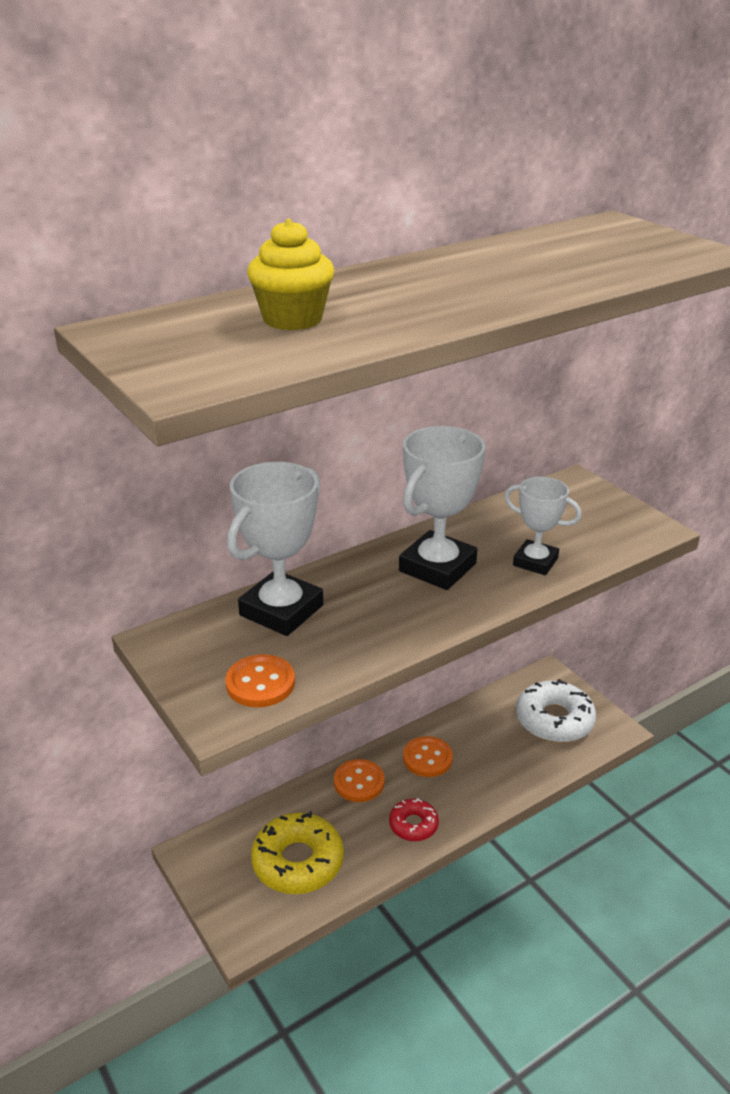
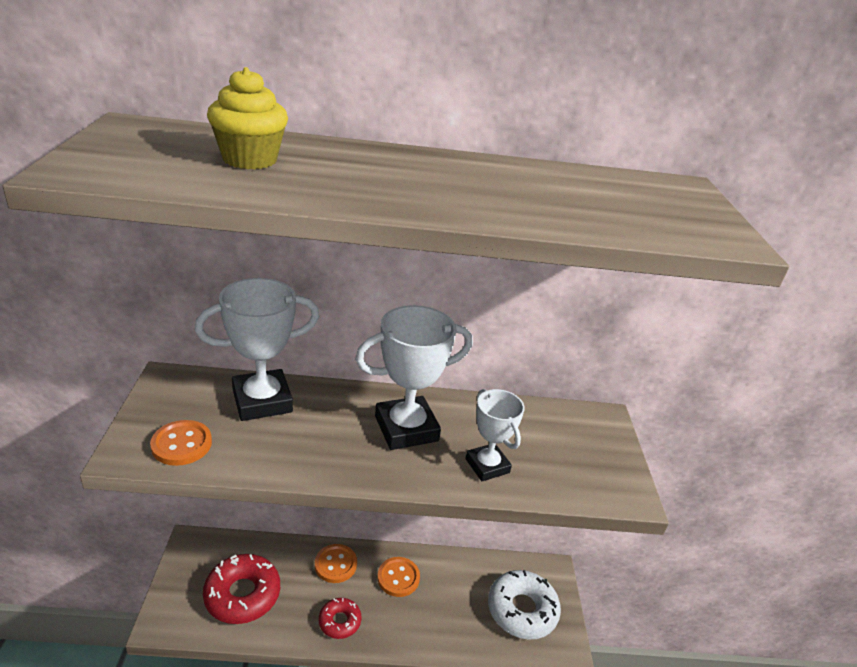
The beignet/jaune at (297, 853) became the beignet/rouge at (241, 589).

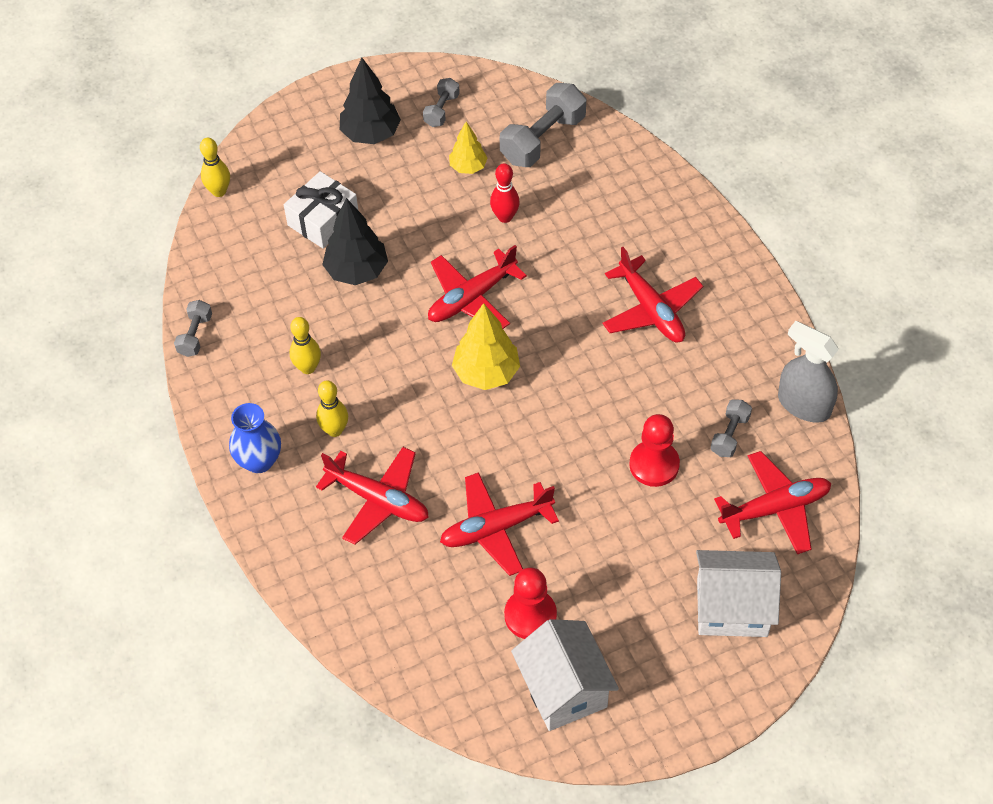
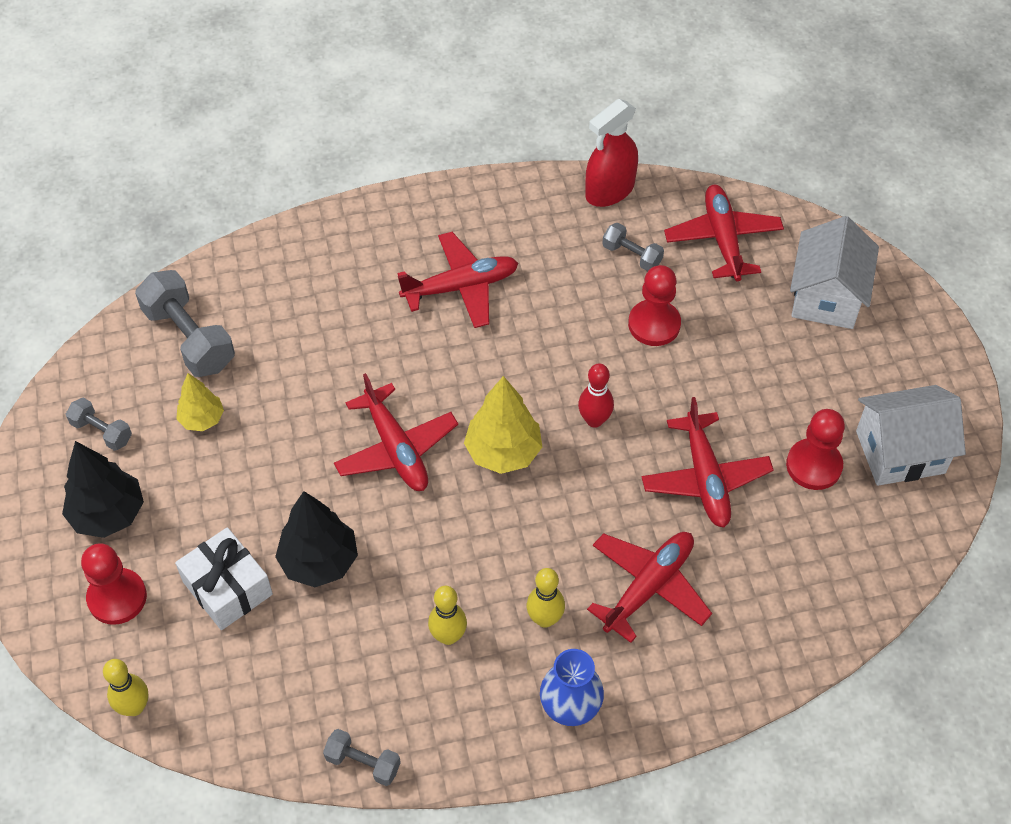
The quille/rouge moved from (505, 193) to (596, 396).
The vaporisateur/gris at (808, 372) became the vaporisateur/rouge at (611, 153).
The pion/rouge at (114, 584) appeared.

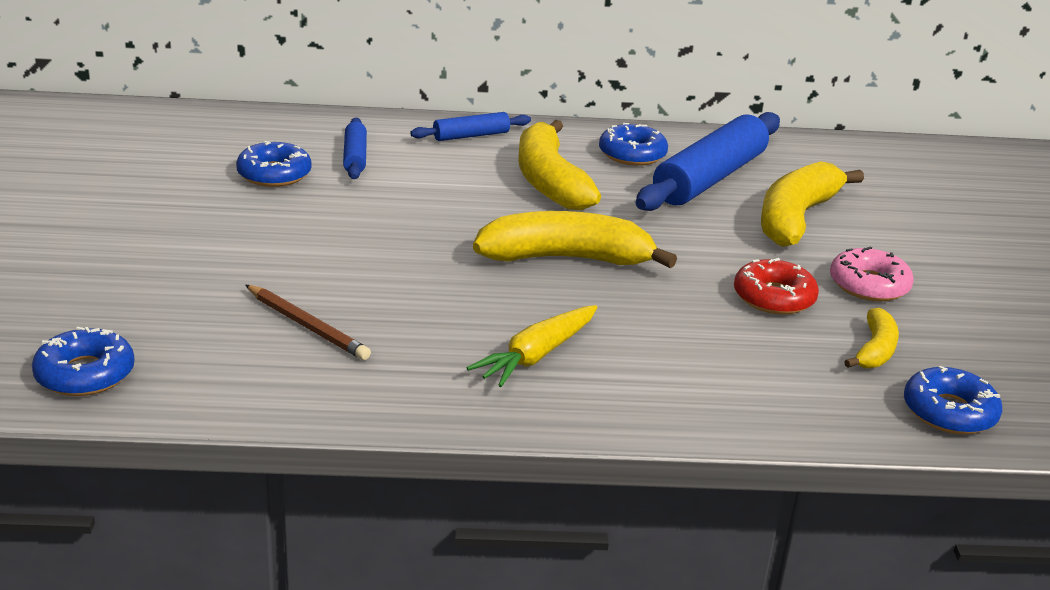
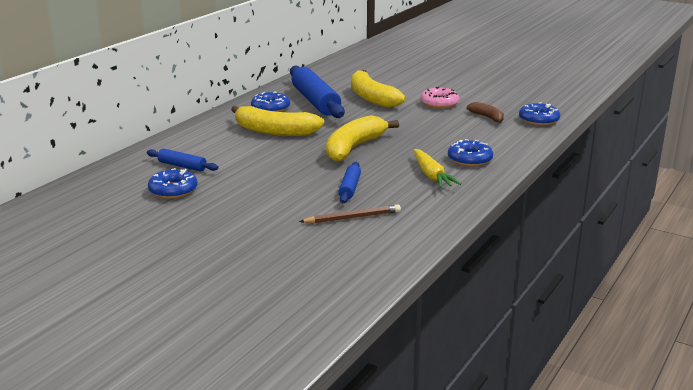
The rouleau à pâtisserie/bleu moved from (470, 126) to (349, 182).
The beignet/rouge at (776, 286) disappeared.
The banane/jaune at (871, 338) became the banane/marron at (485, 113).
The beignet/bleu moved from (83, 361) to (470, 153).

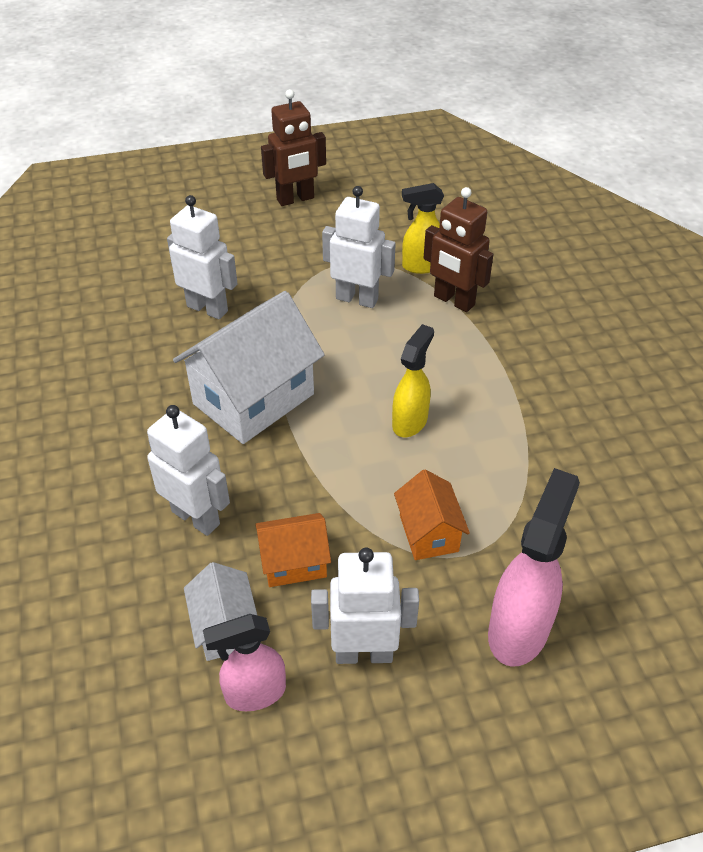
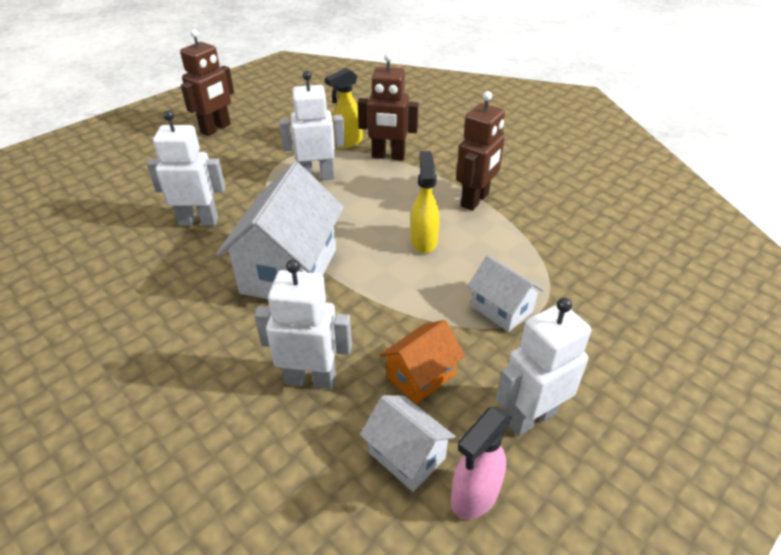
The vaporisateur/rose at (534, 567) disappeared.
The maison/orange at (432, 514) became the maison/blanc at (506, 293).
The robot/marron at (480, 151) appeared.

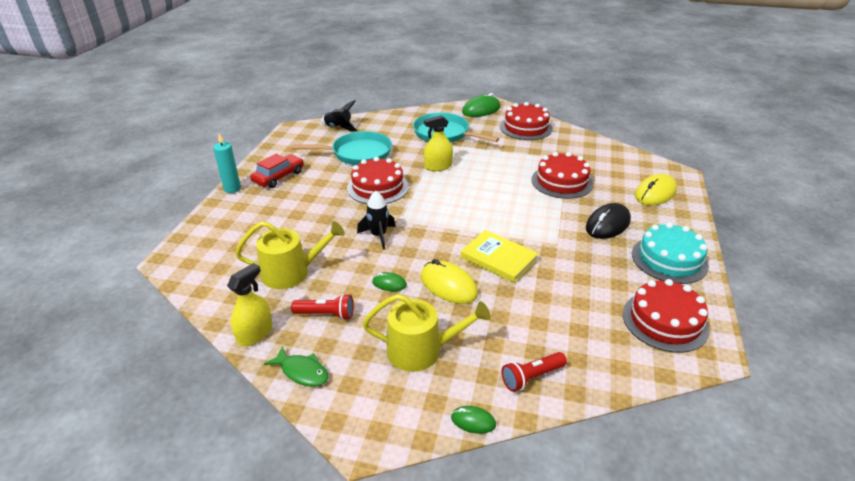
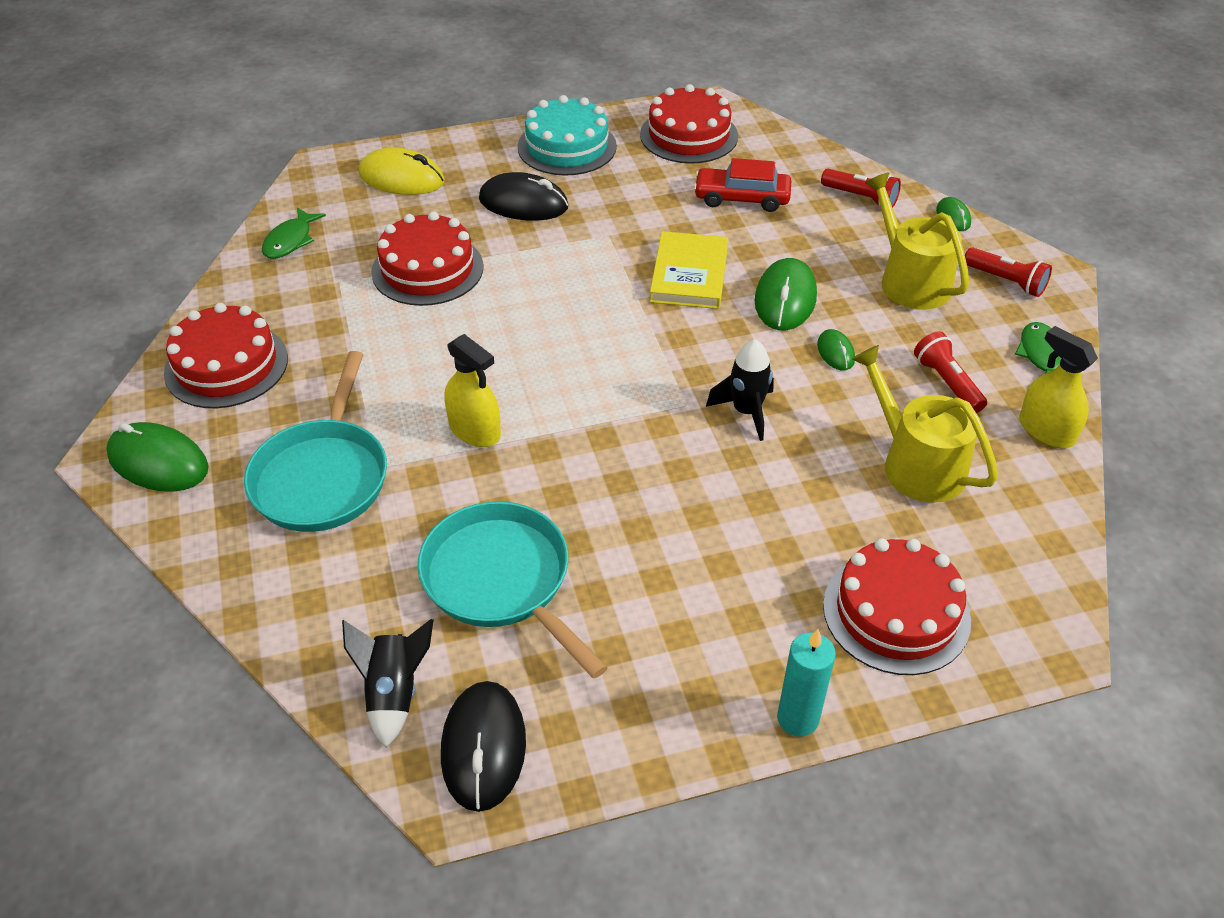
The voiture/rouge moved from (277, 171) to (742, 185).
The gâteau/rouge moved from (378, 180) to (897, 606).
The souris/jaune at (449, 281) became the souris/vert at (786, 294).
The vaporisateur/jaune at (249, 304) turned 45 degrees clockwise.
The poisson/vert at (294, 233) appeared.
The lampe de poche/rouge at (1008, 272) appeared.
The souris/noir at (483, 746) appeared.

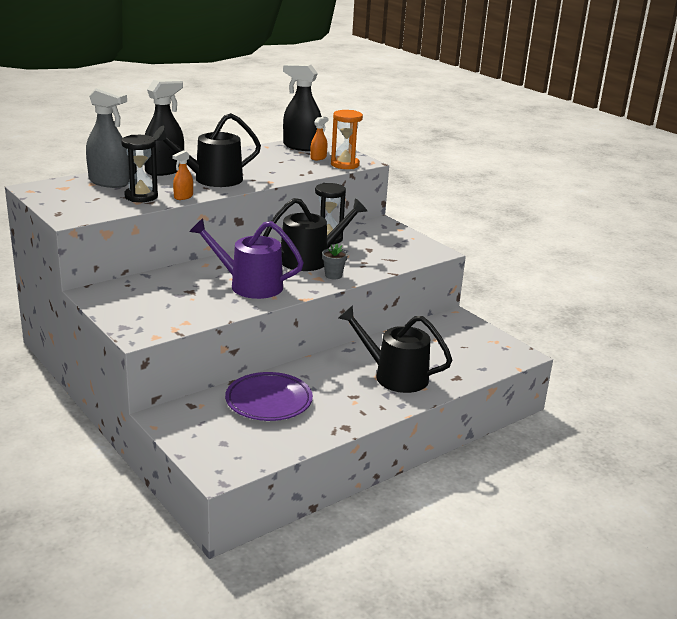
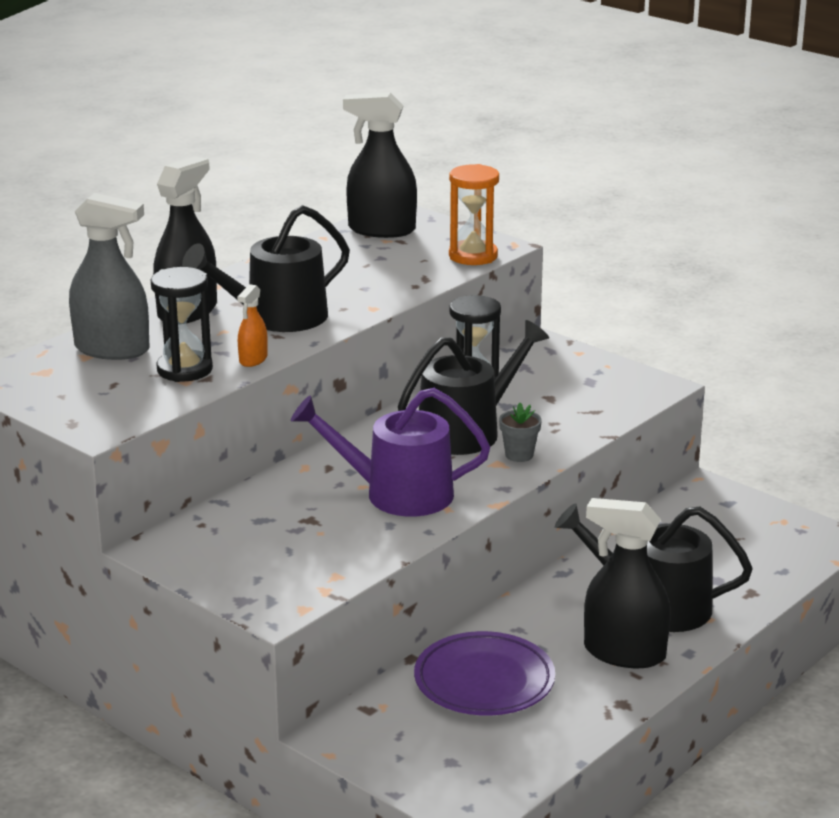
The vaporisateur/orange at (319, 138) disappeared.
The vaporisateur/noir at (627, 583) appeared.

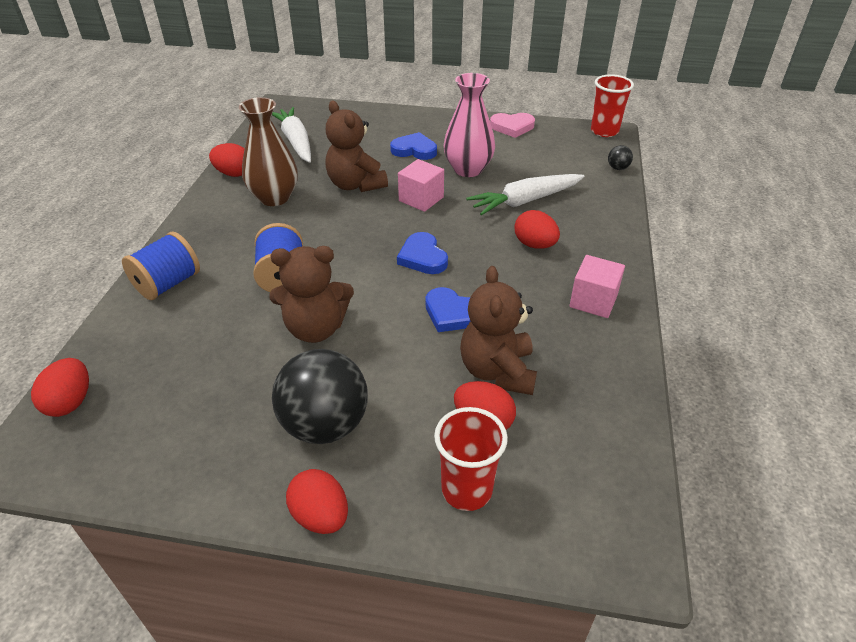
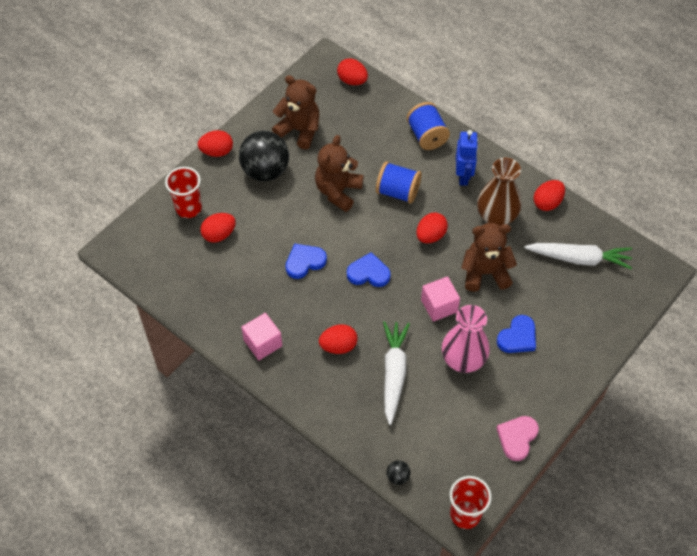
The ours en peluche/marron moved from (498, 330) to (295, 112).
The robot/bleu at (467, 158) appeared.
The œuf/rouge at (432, 227) appeared.

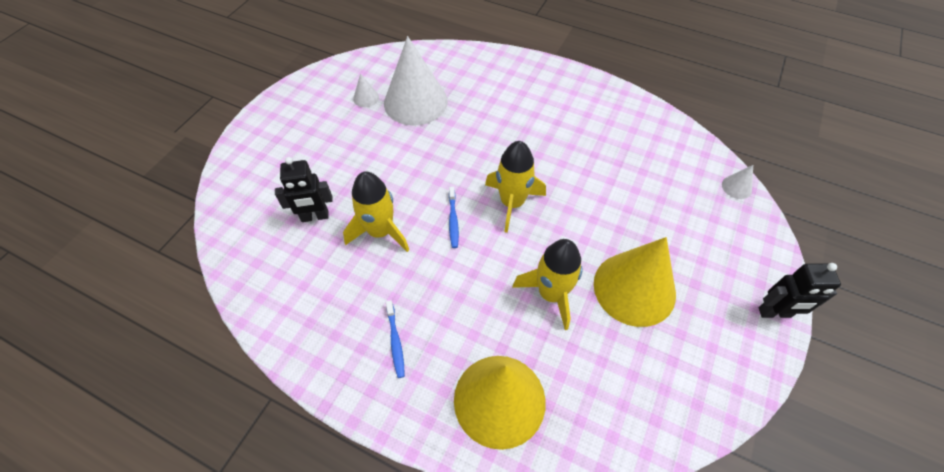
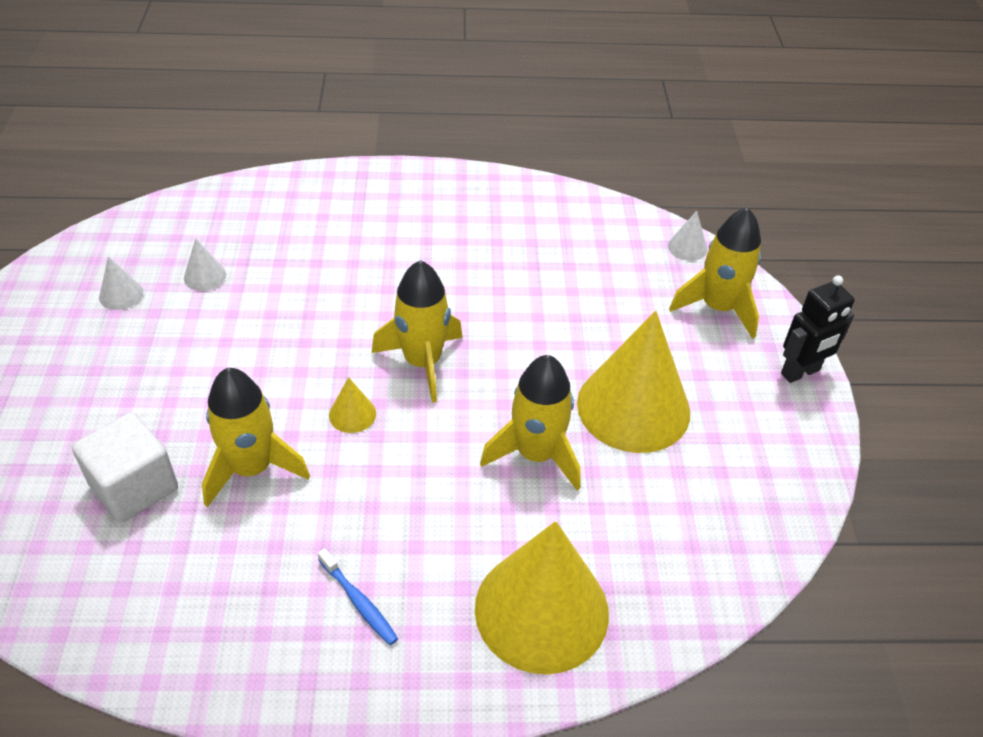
The cône/blanc at (416, 81) changed to 0.41 times the size.
The robot/noir at (304, 189) was replaced by the cube/blanc at (125, 467).
The brosse à dents/bleu at (454, 217) was replaced by the cône/jaune at (352, 405).
The fusée/jaune at (715, 273) appeared.

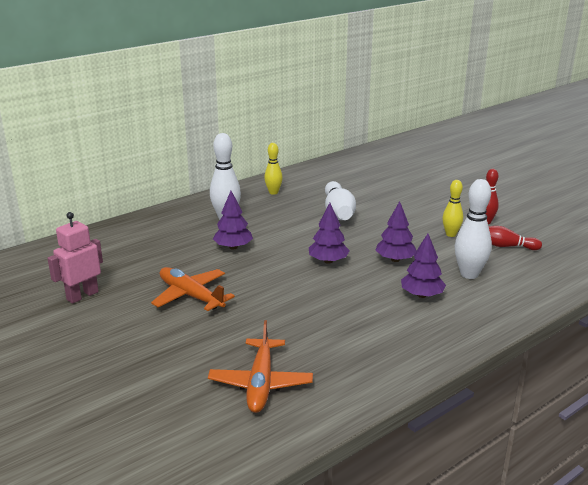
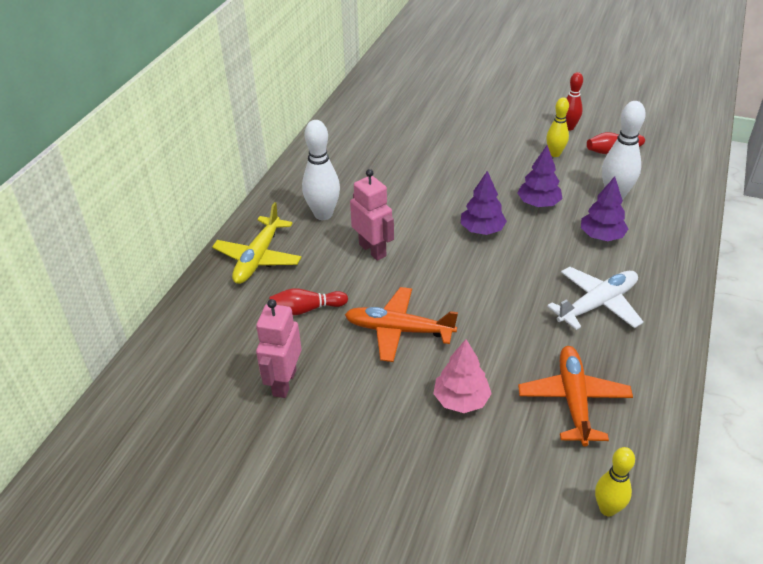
The quille/jaune moved from (273, 169) to (615, 482).
The quille/blanc at (340, 200) disappeared.
The arbre/violet at (233, 220) was replaced by the robot/rose at (372, 215).
The avion/orange at (260, 366) turned 150 degrees counterclockwise.
The avion/jaune at (256, 243) appeared.
The avion/blanc at (595, 298) appeared.
The quille/rouge at (308, 301) appeared.
The arbre/rose at (462, 376) appeared.

